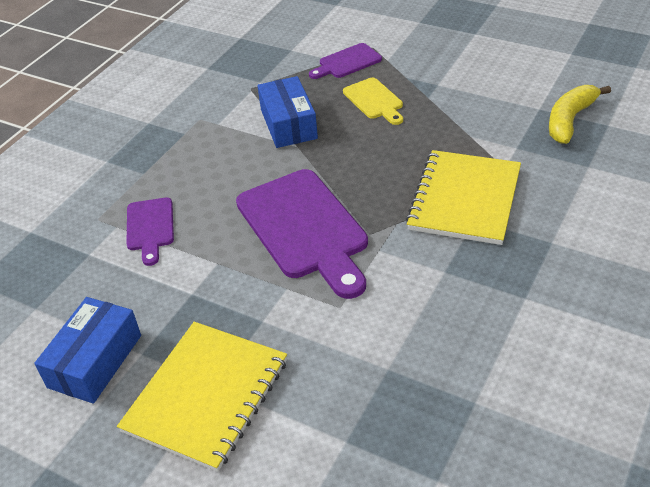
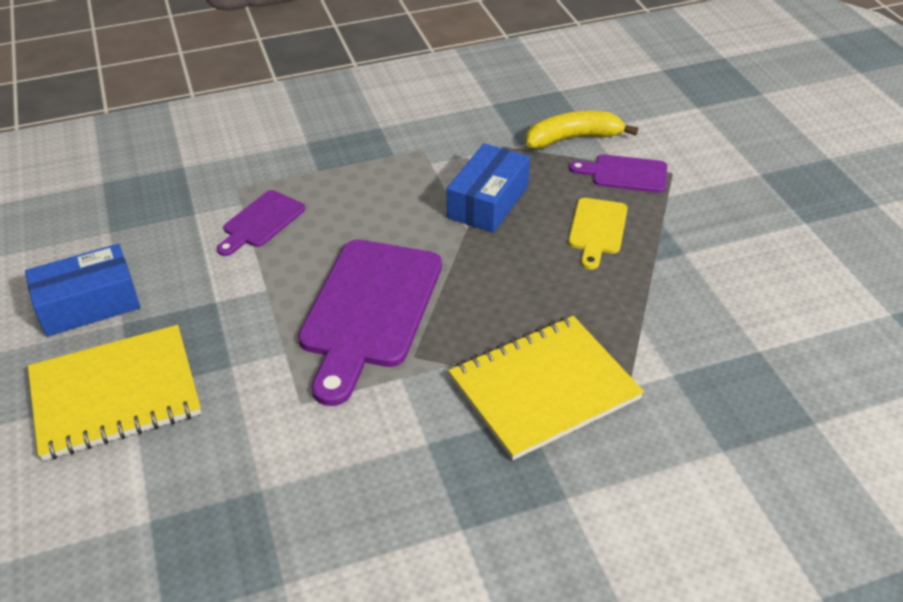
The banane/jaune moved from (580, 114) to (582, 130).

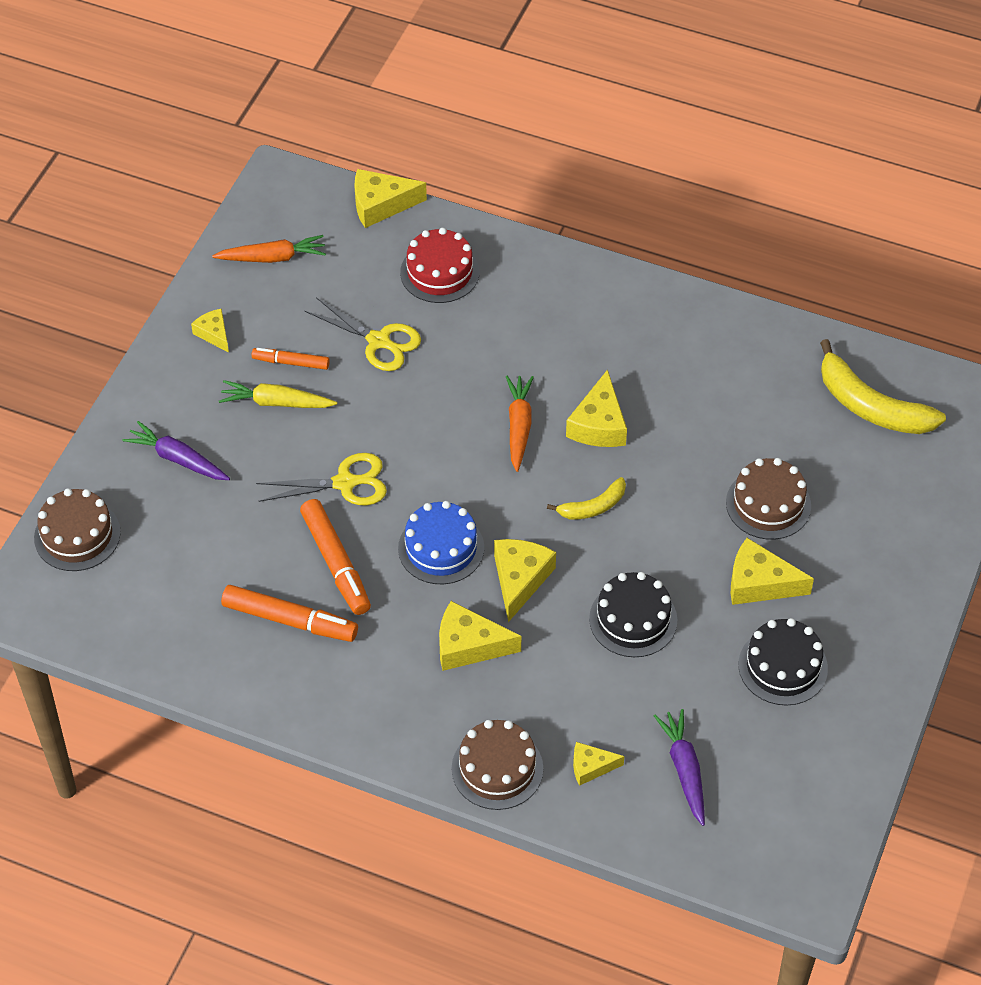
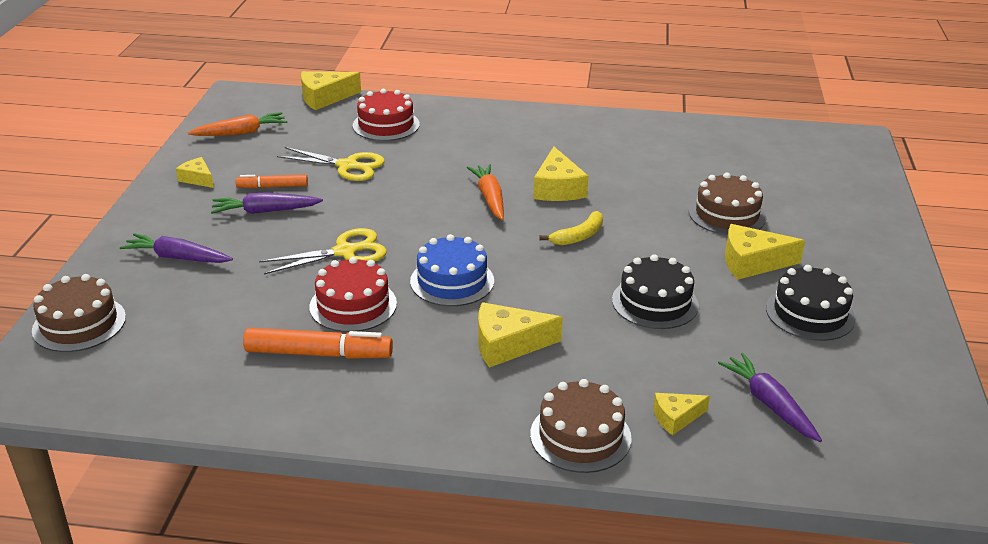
The banane/jaune at (883, 386) disappeared.
The carotte/jaune at (278, 394) became the carotte/violet at (267, 203).
The feutre/orange at (335, 557) was replaced by the gâteau/rouge at (353, 294).
The fromage/jaune at (525, 580) disappeared.

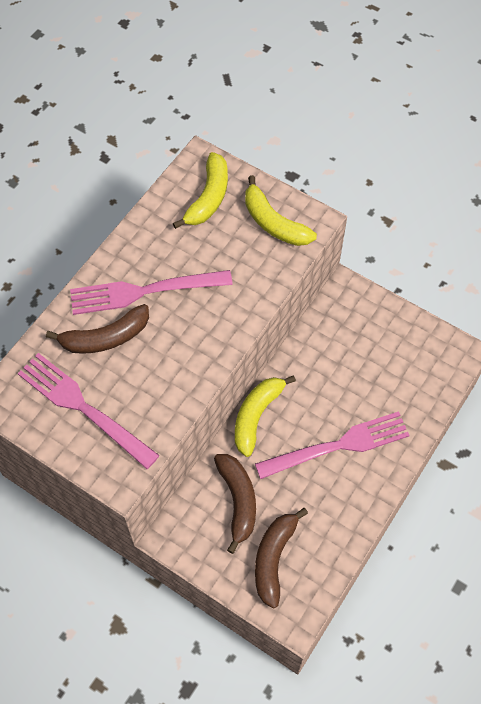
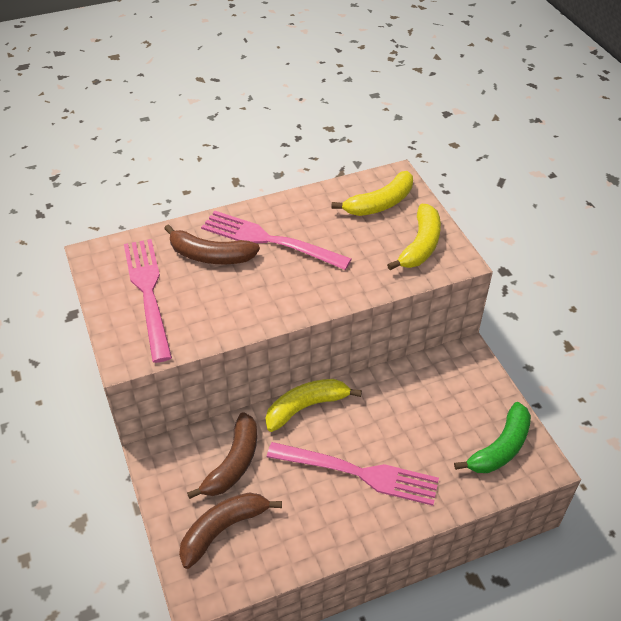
The banane/jaune at (281, 210) turned 150 degrees counterclockwise.
The banane/vert at (492, 437) appeared.

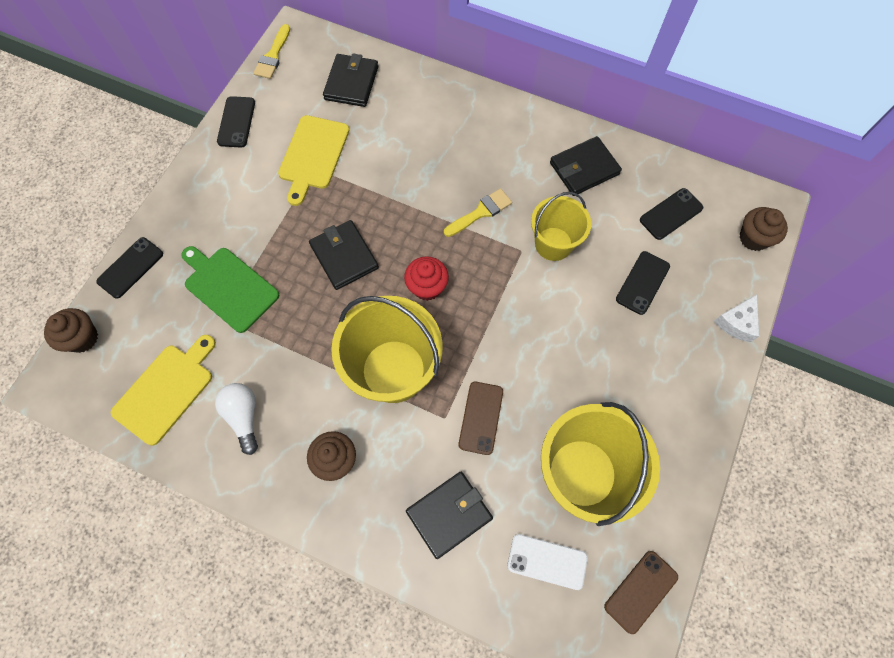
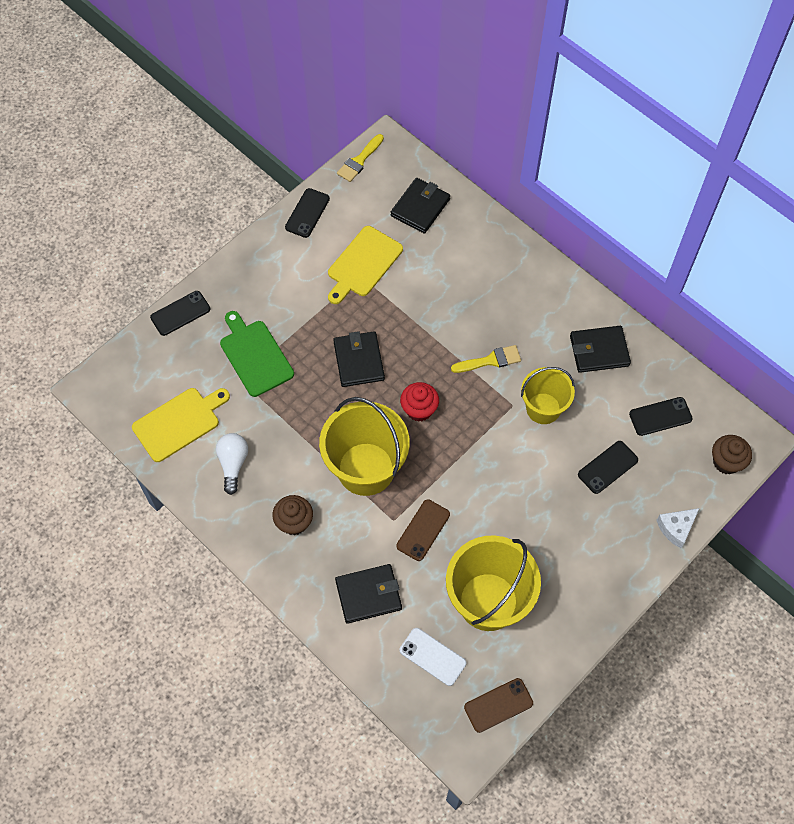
The muffin/marron at (71, 330) disappeared.

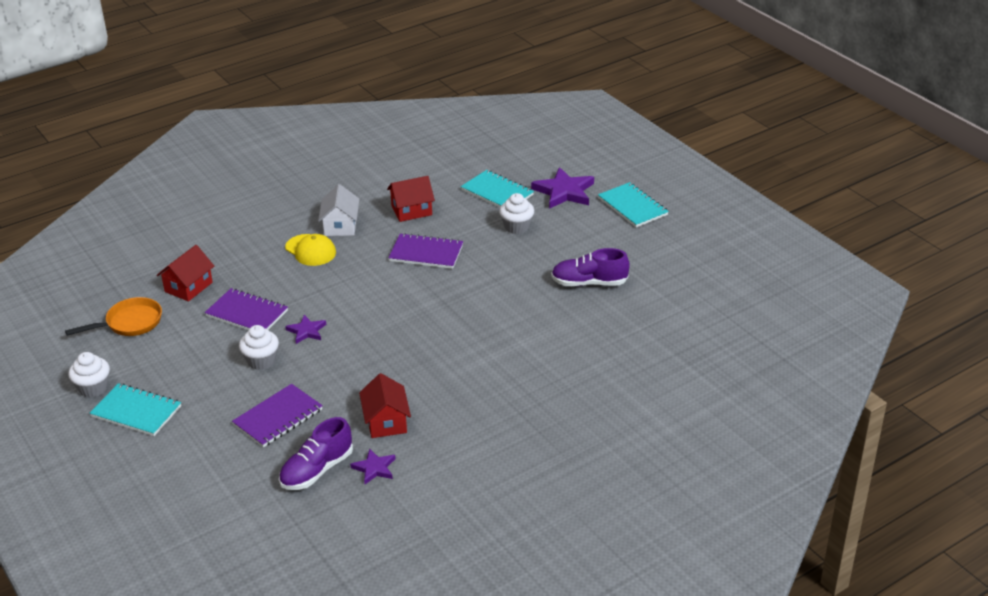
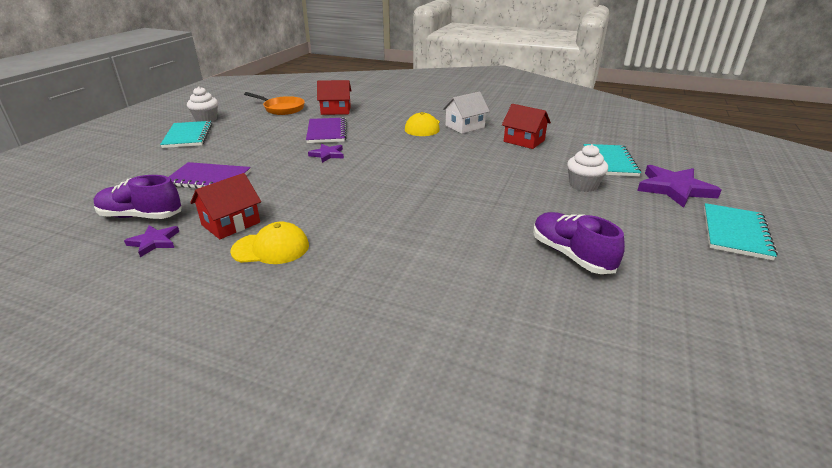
The carnet/violet at (425, 251) disappeared.
The muffin/blanc at (259, 347) disappeared.
The casquette/jaune at (269, 243) appeared.

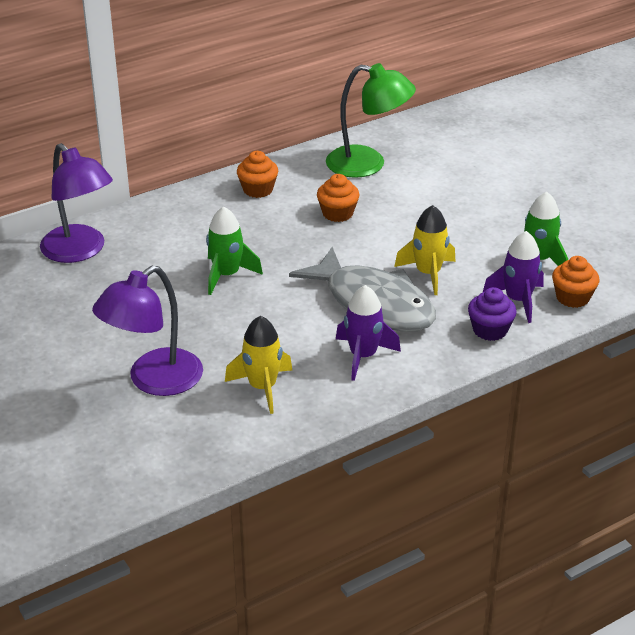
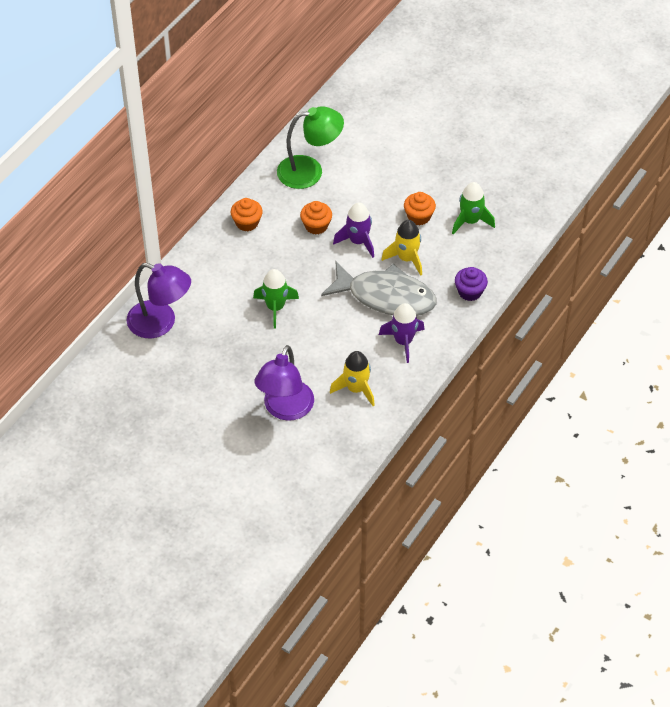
The fusée/violet moved from (513, 277) to (353, 230).
The muffin/orange moved from (576, 282) to (420, 208).

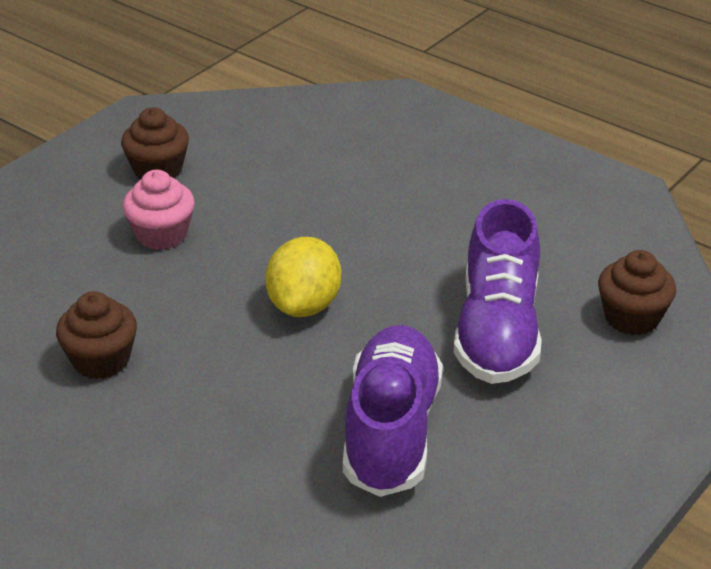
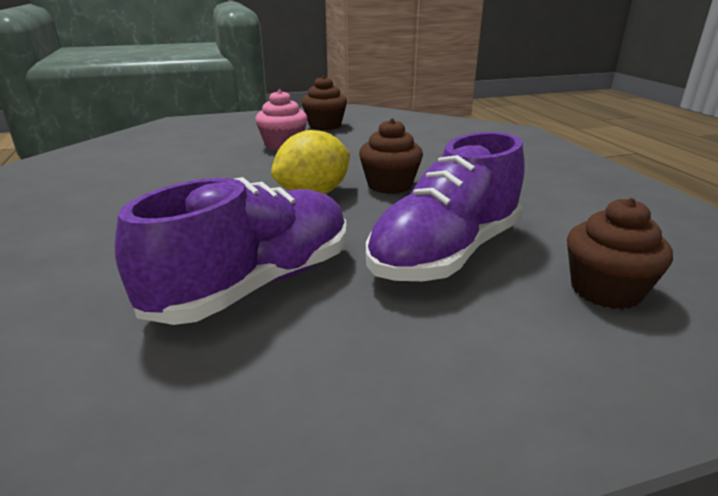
The muffin/marron moved from (96, 335) to (391, 156).

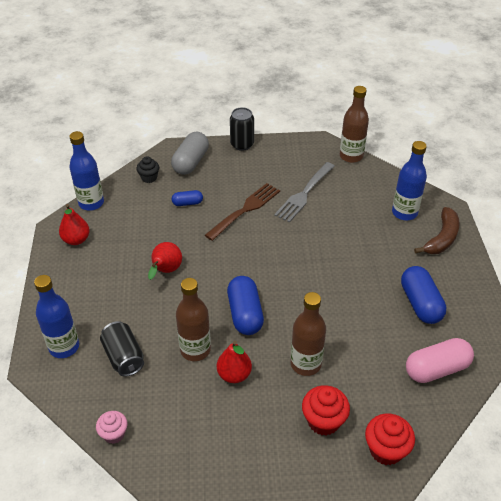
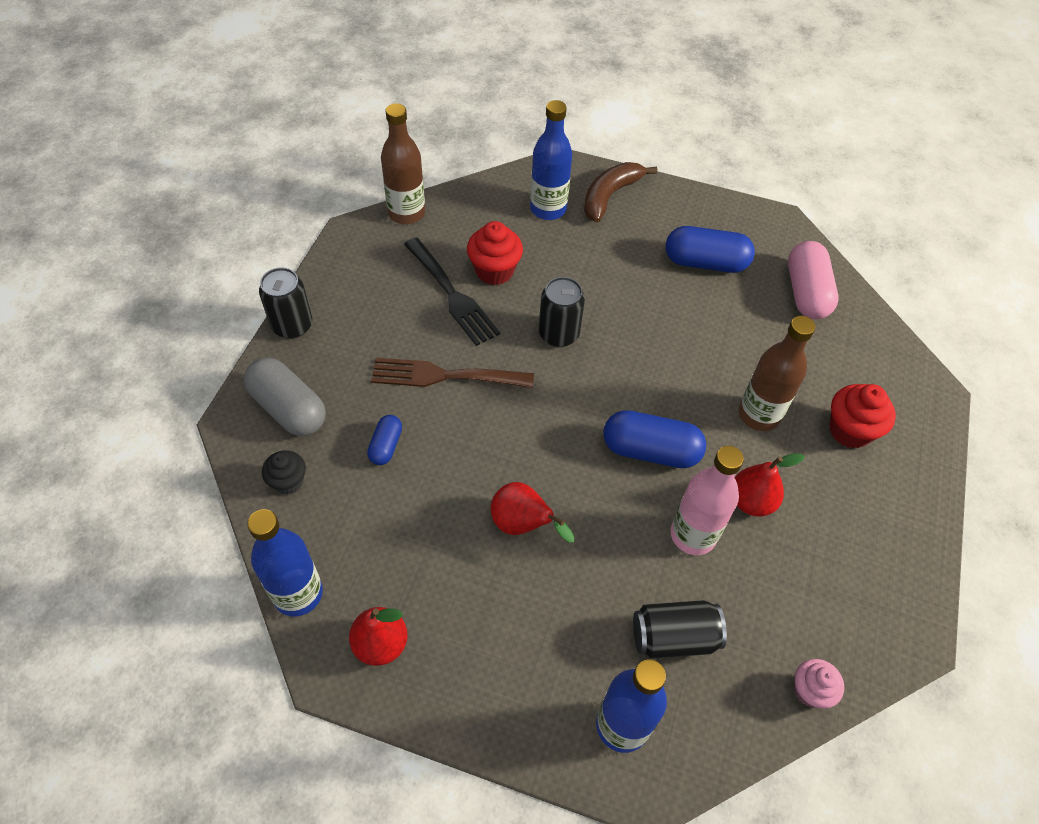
The fourchette/gris at (304, 192) became the fourchette/noir at (452, 291).
The fourchette/marron at (242, 212) turned 60 degrees counterclockwise.
The banane/marron at (437, 230) turned 105 degrees counterclockwise.
The bouteille/marron at (193, 319) became the bouteille/rose at (707, 500).
The muffin/rouge moved from (390, 439) to (495, 253).
The canette/noir at (562, 312) appeared.

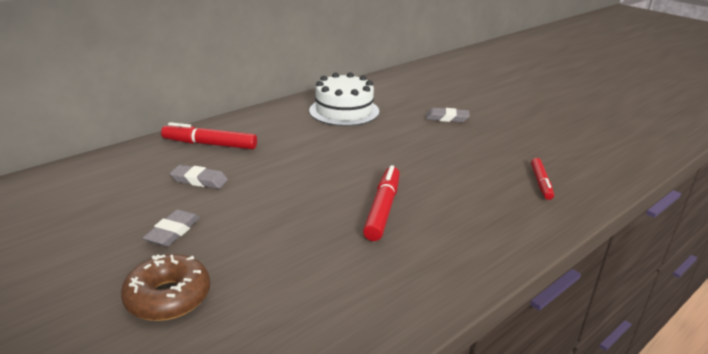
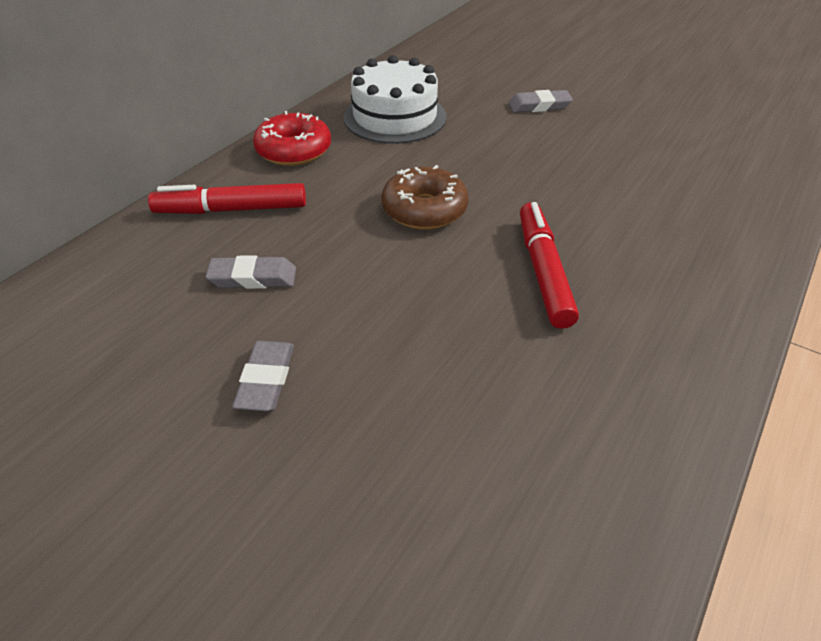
The feutre/rouge at (542, 179) disappeared.
The beignet/marron moved from (165, 287) to (424, 197).
The beignet/rouge at (292, 138) appeared.

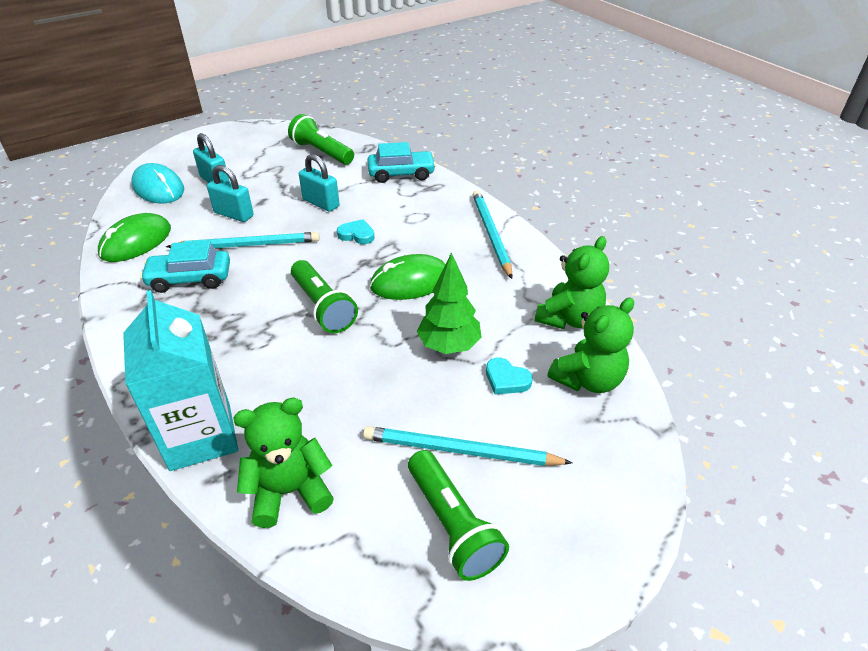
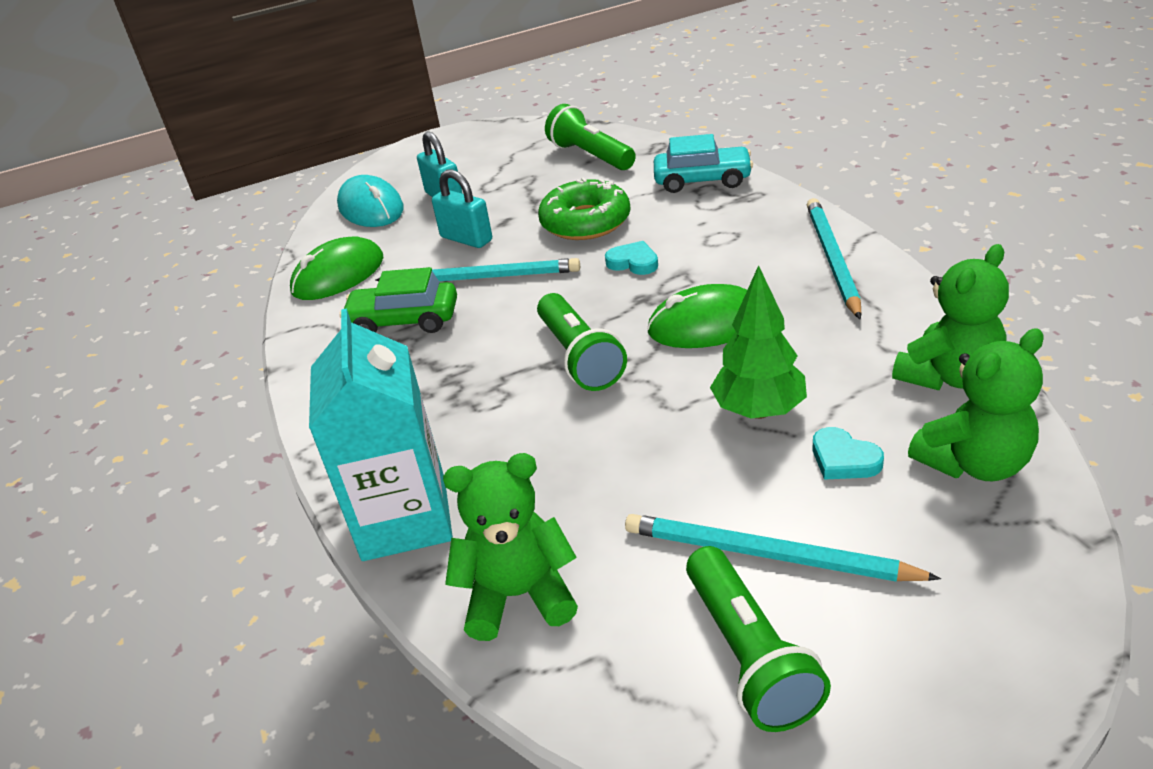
The cadenas/turquoise at (319, 183) was replaced by the beignet/vert at (584, 209).
The voiture/turquoise at (185, 266) became the voiture/vert at (398, 300).

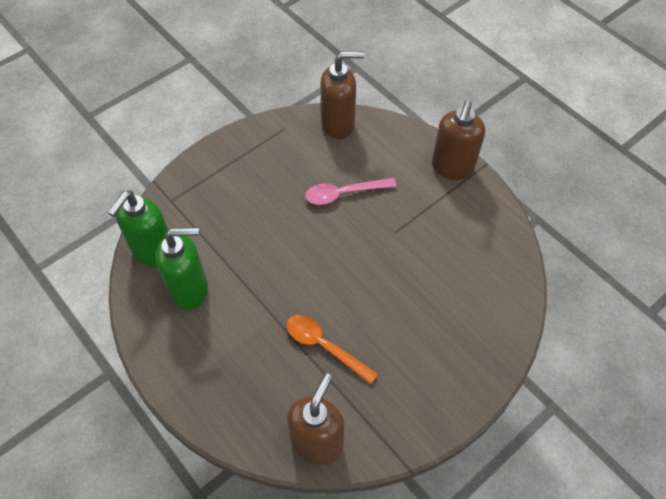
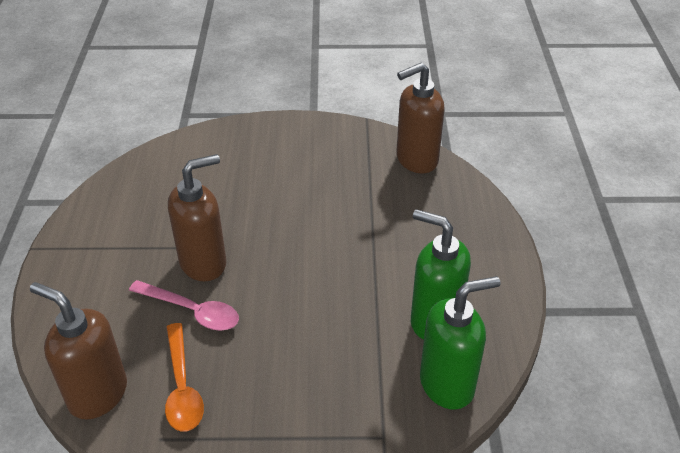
The distributeur de savon/marron moved from (458, 140) to (197, 218).
The cuillère/orange moved from (332, 349) to (184, 377).

